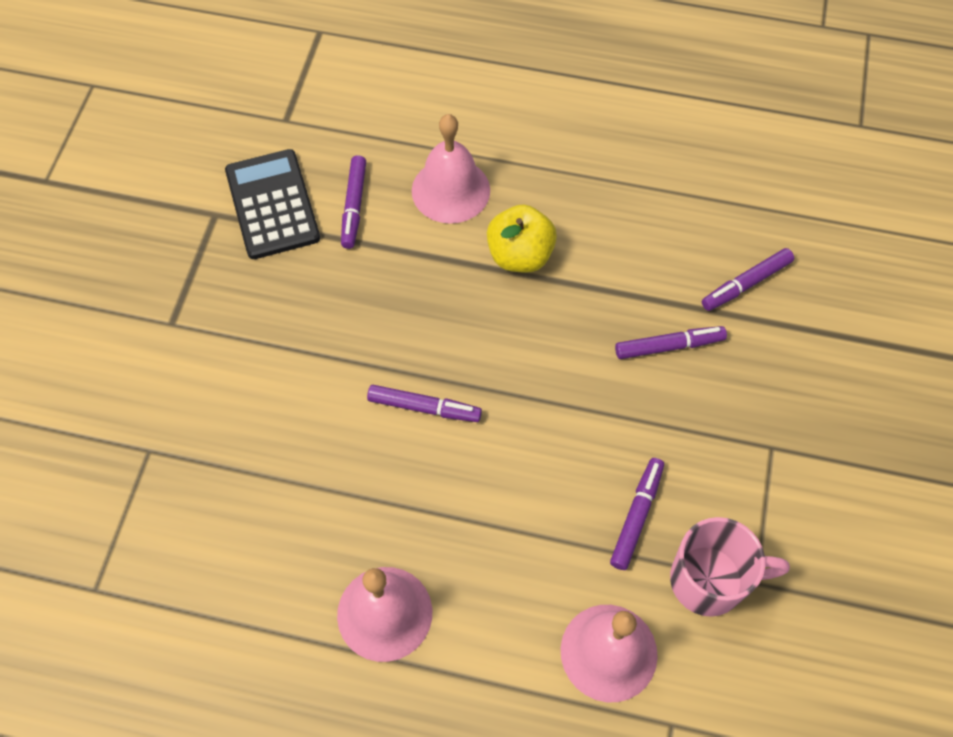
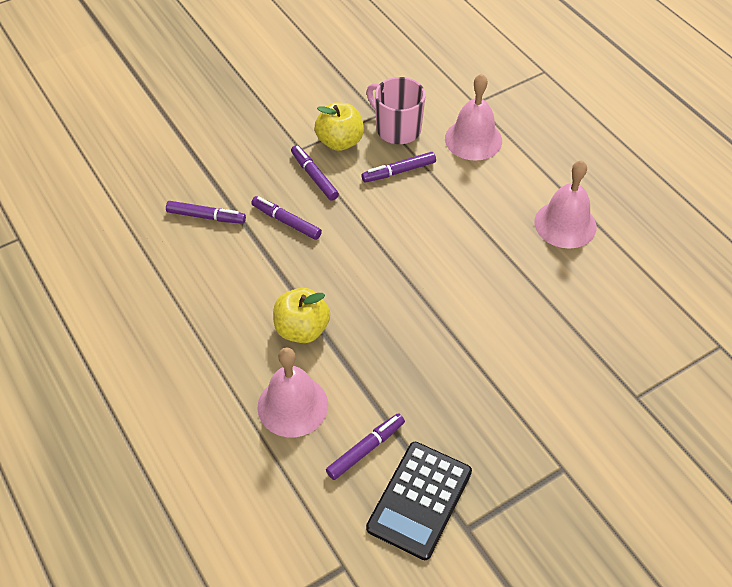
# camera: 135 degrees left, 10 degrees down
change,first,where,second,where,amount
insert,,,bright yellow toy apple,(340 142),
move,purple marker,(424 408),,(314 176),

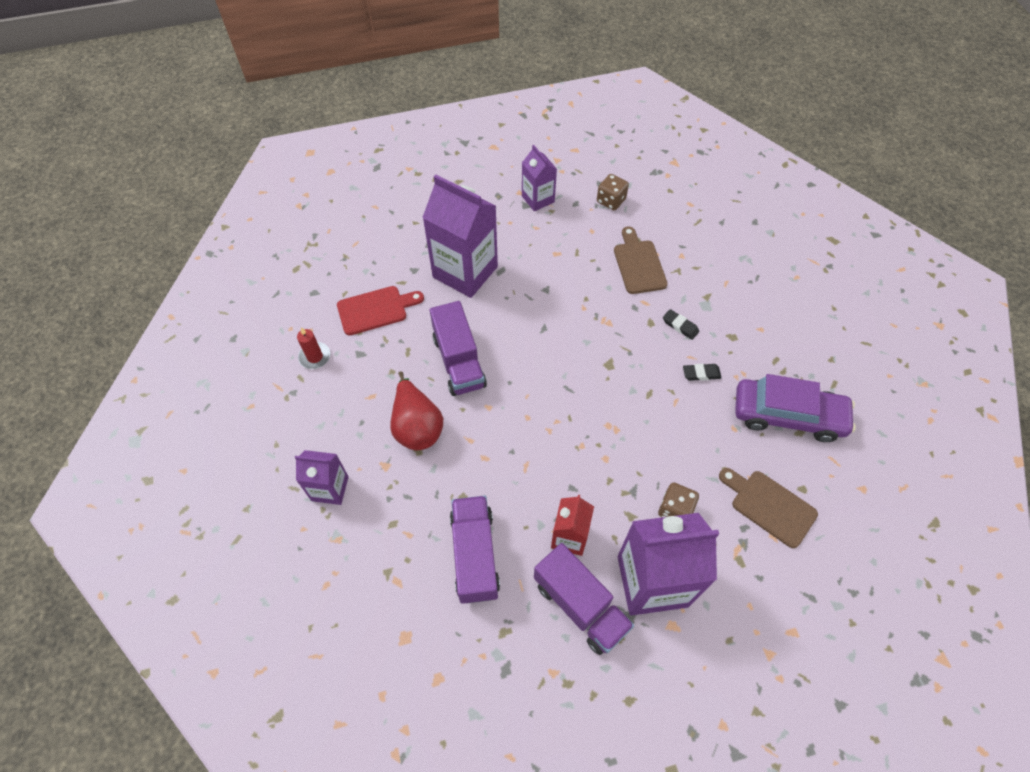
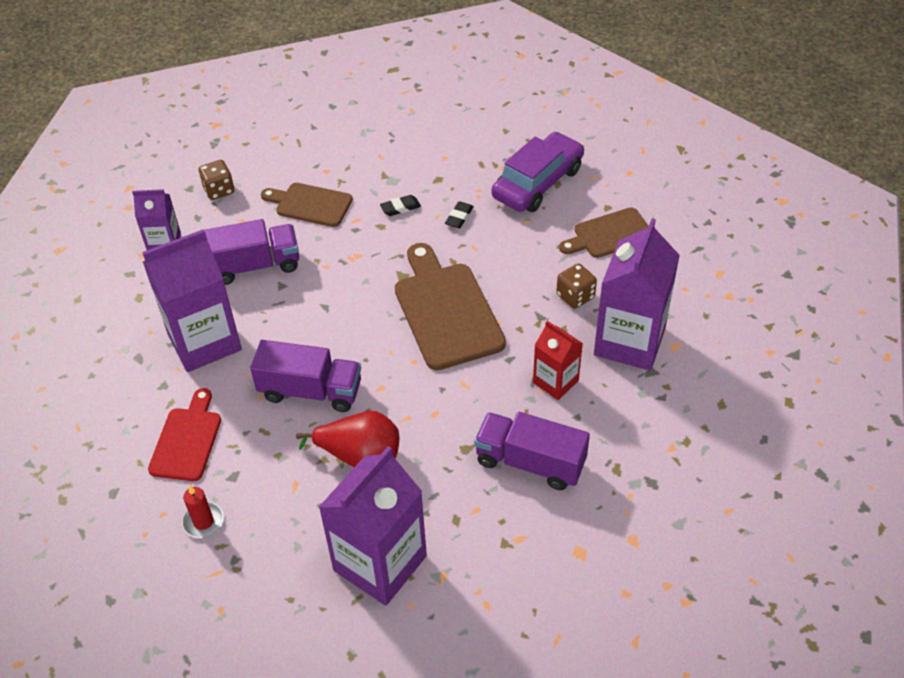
# camera: 60 degrees left, 10 degrees down
change,first,where,second,where,amount
insert,,,dark brown bread board,(446 311),
move,purple lorry,(580 605),,(254 266),
resize,purple milk carton,(330 488),,(380 563),x1.83

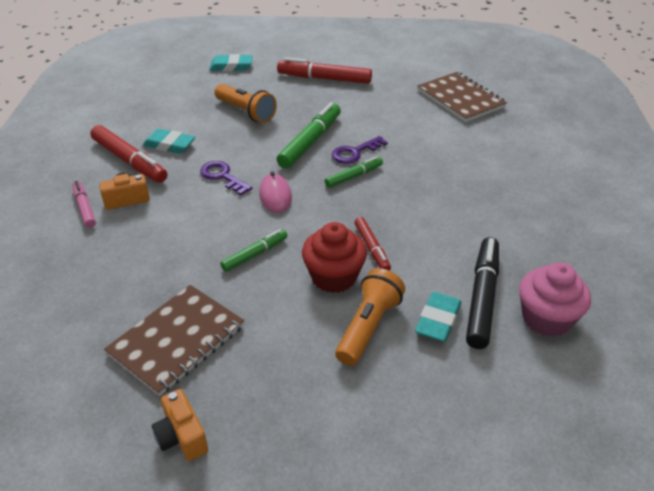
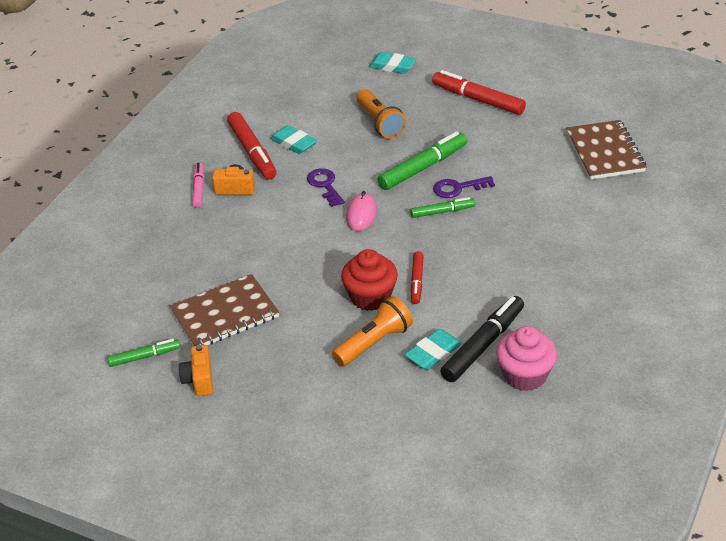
# camera: 25 degrees right, 0 degrees up
change,first,where,second,where,amount
move,green marker,(255 254),,(144 357),

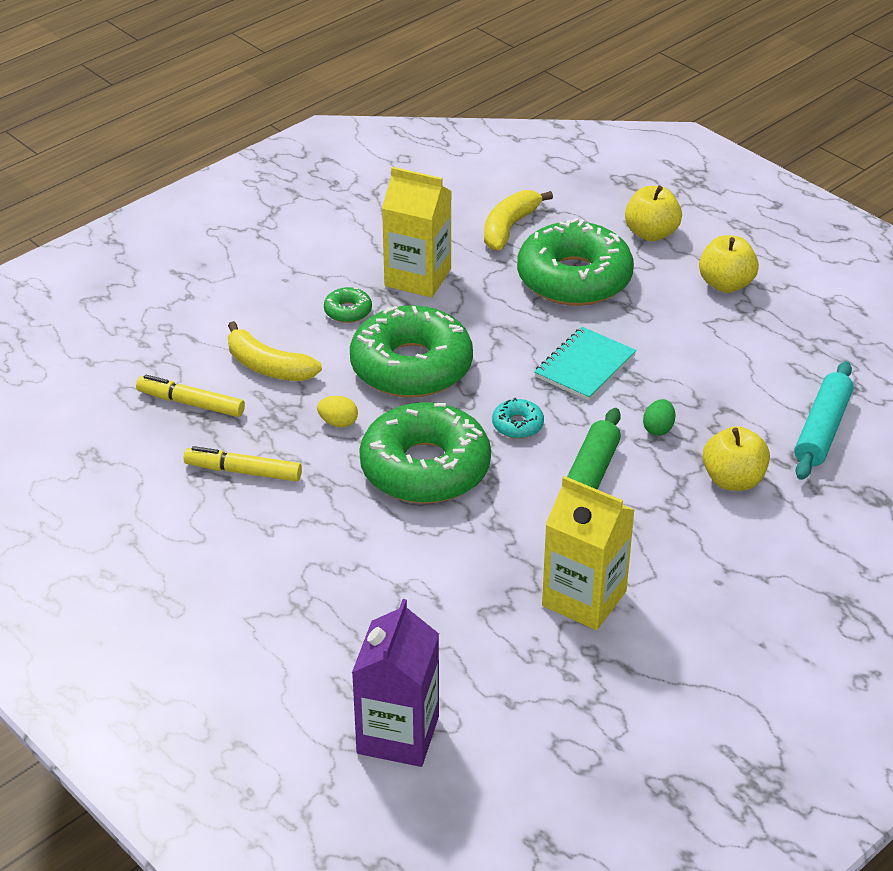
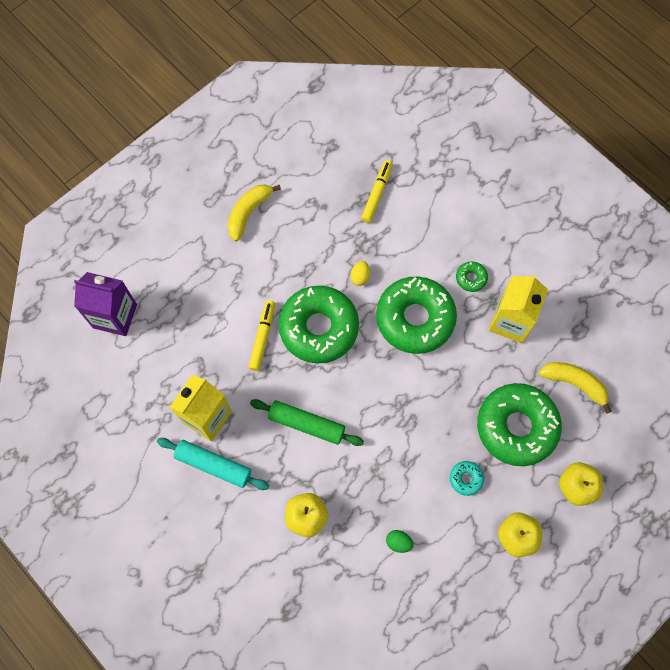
# camera: 90 degrees right, 30 degrees up
change,first,where,second,where,amount
delete,turquoise notepad,(585 366),,,
move,bright yellow marker,(243 471),,(262 337),
move,bright yellow toy banana,(268 367),,(249 213),
move,turquoise doughnut,(517 425),,(466 479),
move,green egg,(658 429),,(398 542),
move,turquoise pastry roller,(822 430),,(213 465),

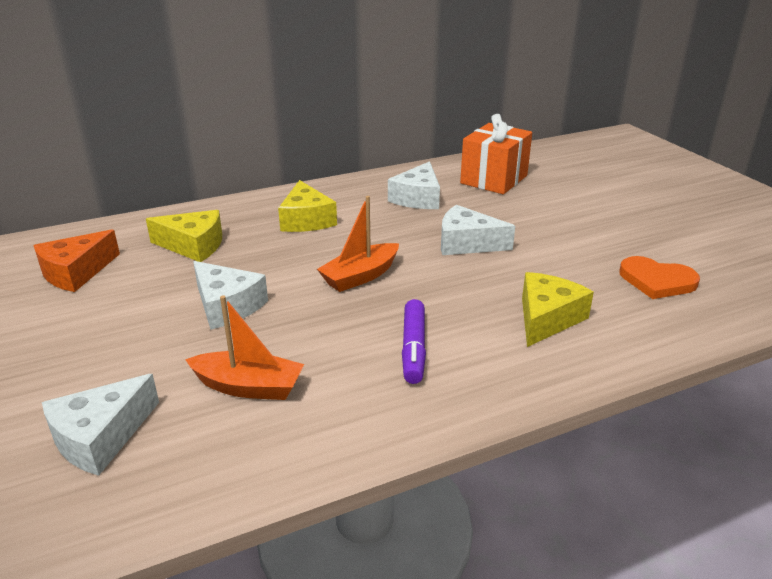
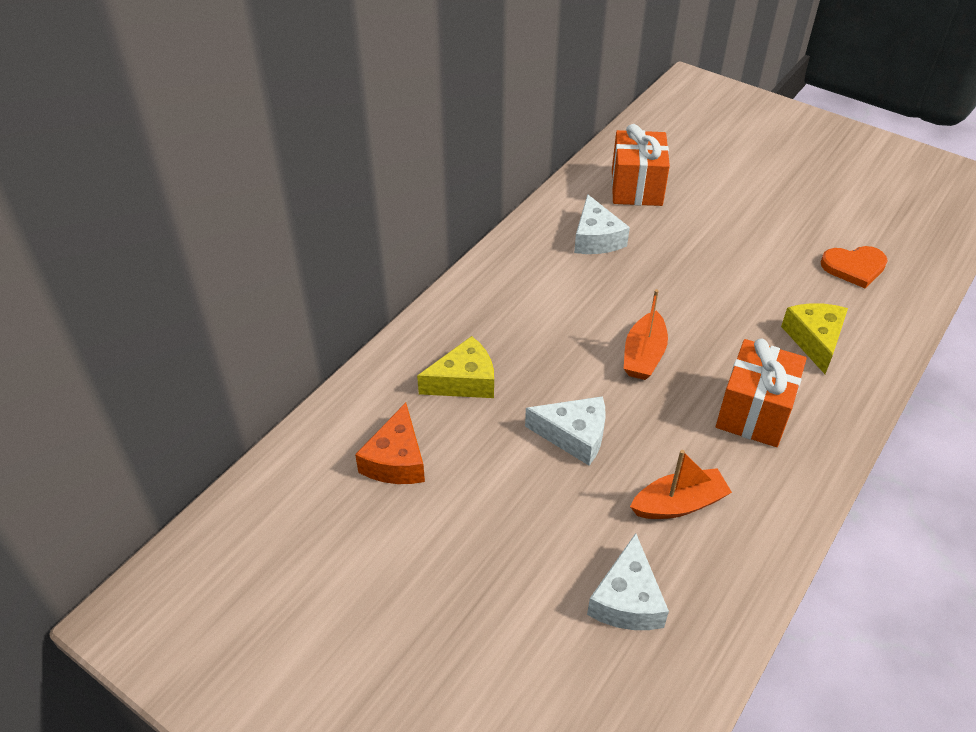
# camera: 30 degrees left, 15 degrees up
change,first,where,second,where,amount
delete,bright yellow cheese wedge,(306 220),,,
delete,pure white cheese wedge,(466 243),,,
replace,purple marker,(413 348),bright orange present,(754 412),

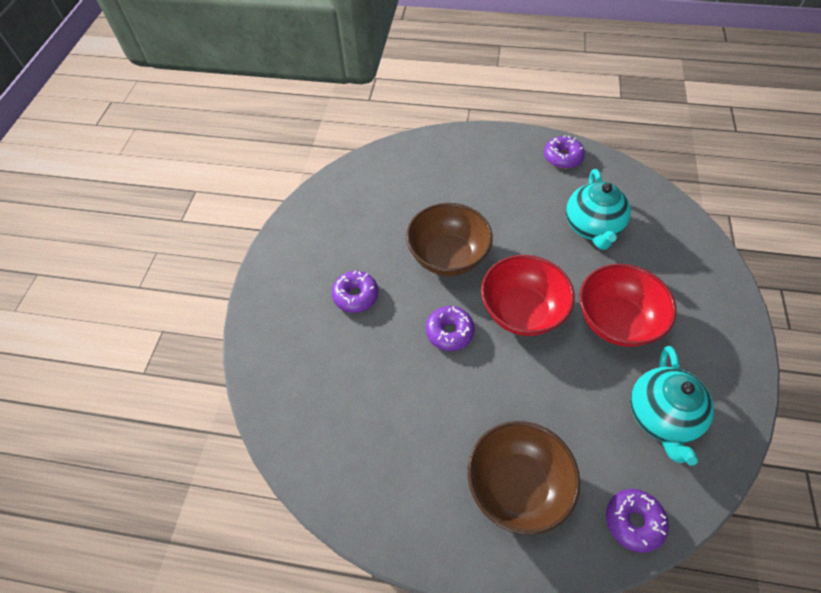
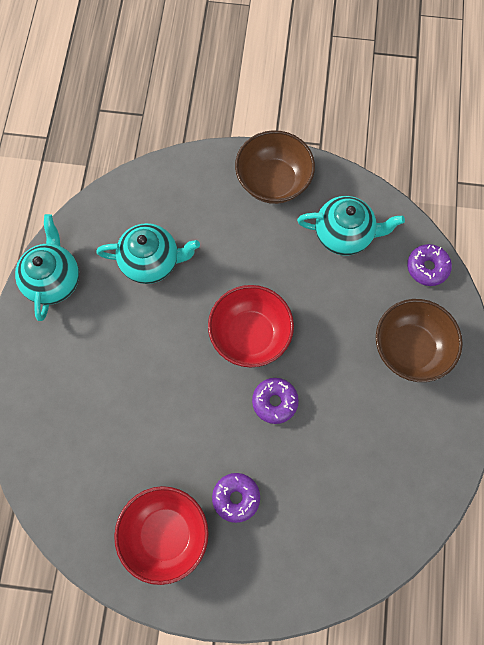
# camera: 95 degrees left, 15 degrees up
change,first,where,second,where,amount
move,dark brown bowl,(448 256),,(273 181),
move,red bowl,(616 321),,(165 534),
replace,purple doughnut,(562 157),turquoise tea pot,(53 280),

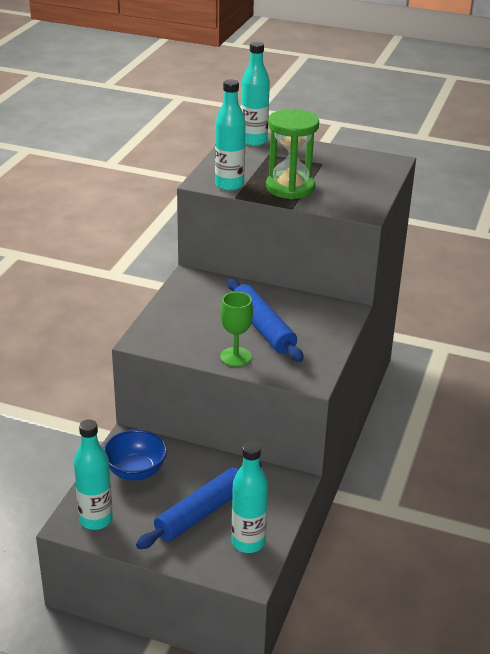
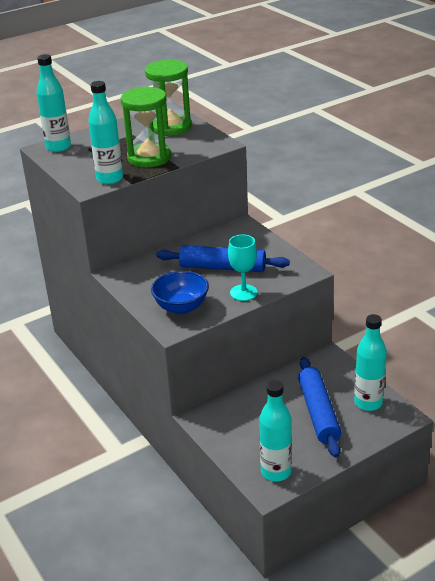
# camera: 50 degrees left, 0 degrees up
change,first,where,second,where,amount
insert,,,green hourglass,(171 127),
move,cobalt bowl,(136 471),,(181 307),
recolor,green chalice,(235 357),turquoise chalice,(243 293),

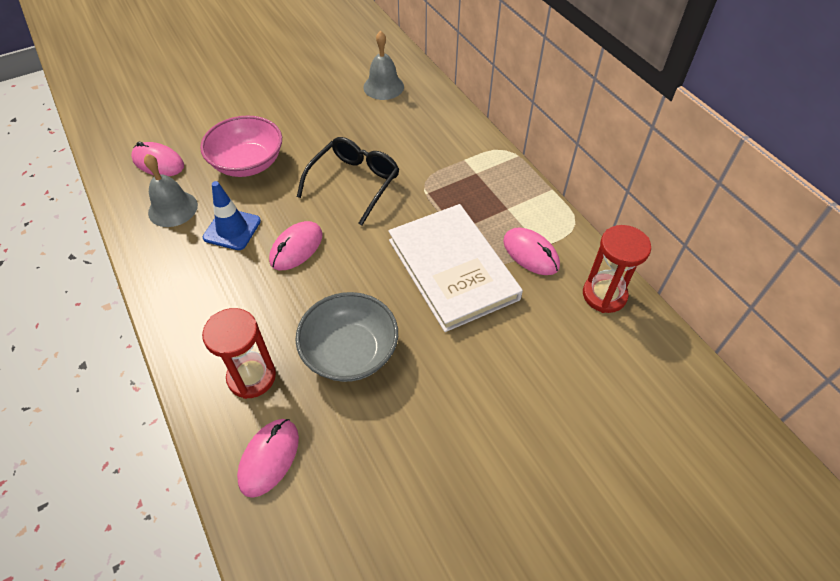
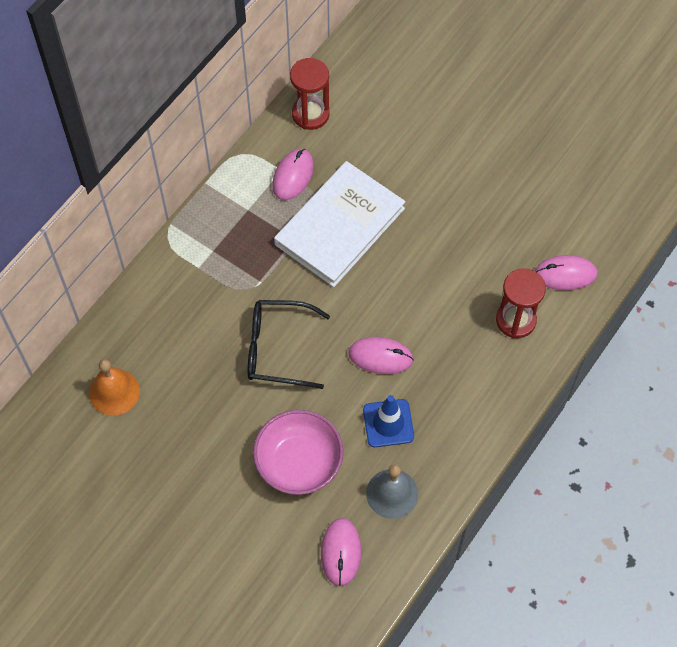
# camera: 115 degrees left, 10 degrees up
change,first,where,second,where,amount
delete,ash-grey bowl,(350 352),,,
recolor,ash-grey hand bell,(383 87),bright orange hand bell,(114 392),

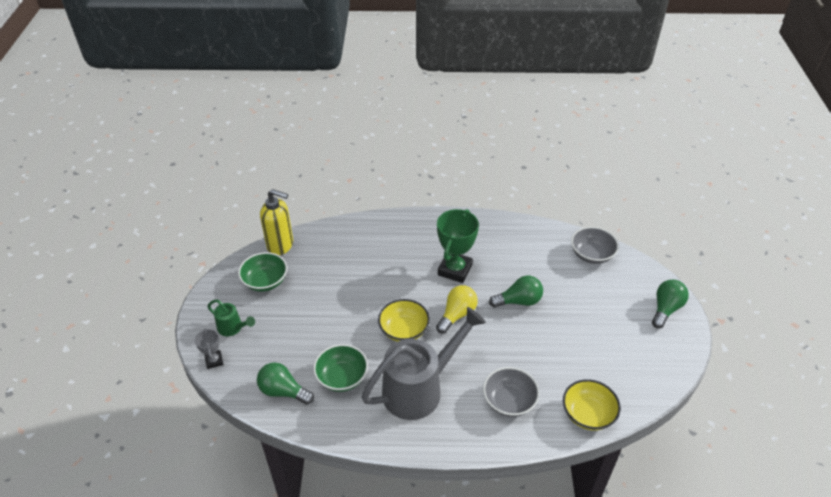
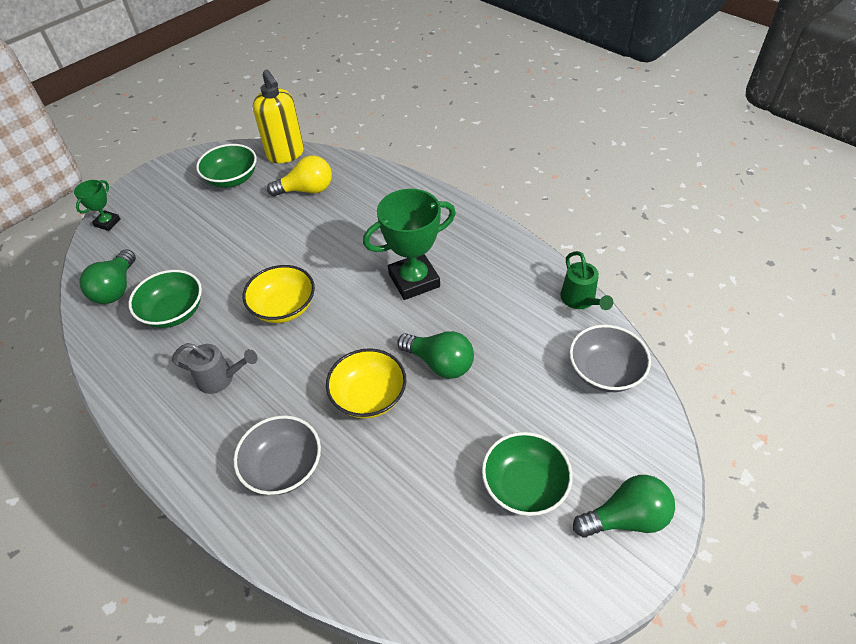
# camera: 45 degrees right, 5 degrees up
change,first,where,second,where,amount
insert,,,green bowl,(524 485),
move,green watering pot,(233 328),,(580 300),
move,bright yellow lightbulb,(457 315),,(306 190),
move,bright yellow bowl,(588 414),,(369 396),
recolor,ash-grey award cup,(214 361),green award cup,(107 223),
rotate,green lightbulb,(283 391),,(116 288),150 degrees counterclockwise
resize,ash-grey watering pot,(420 388),,(221 378),x0.45

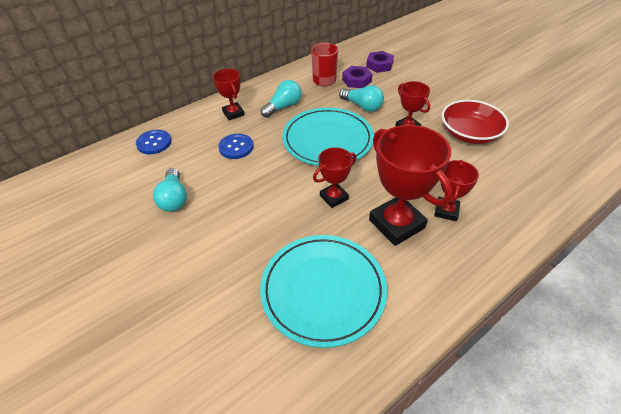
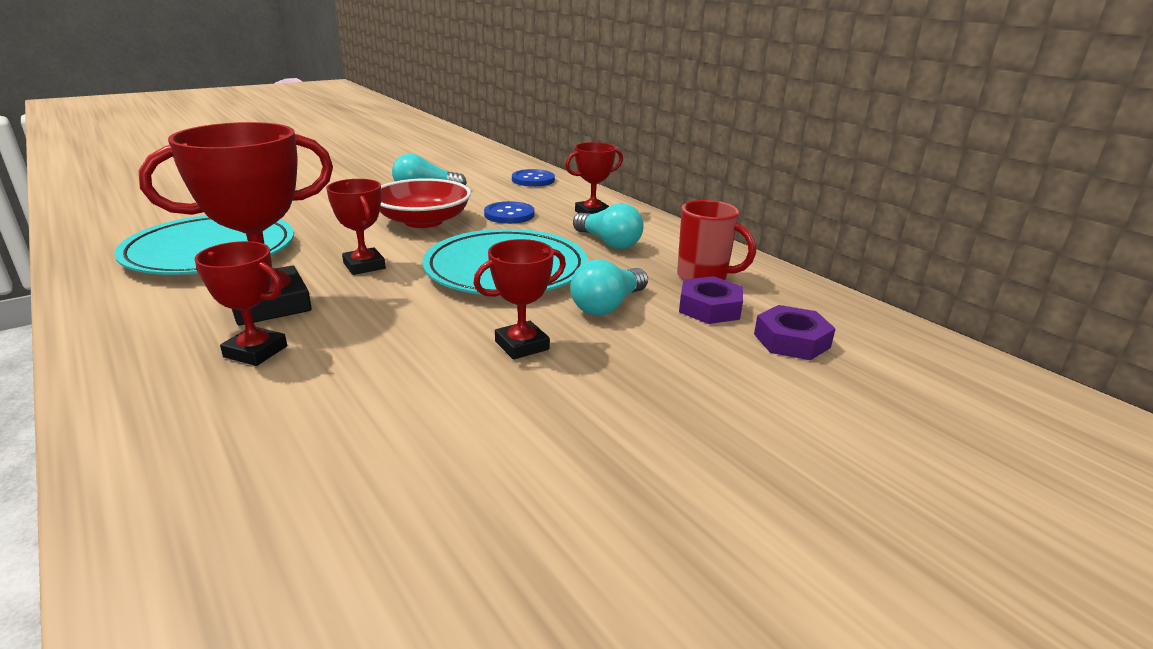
# camera: 90 degrees right, 20 degrees down
change,first,where,second,where,amount
move,red bowl,(469 133),,(423 221),

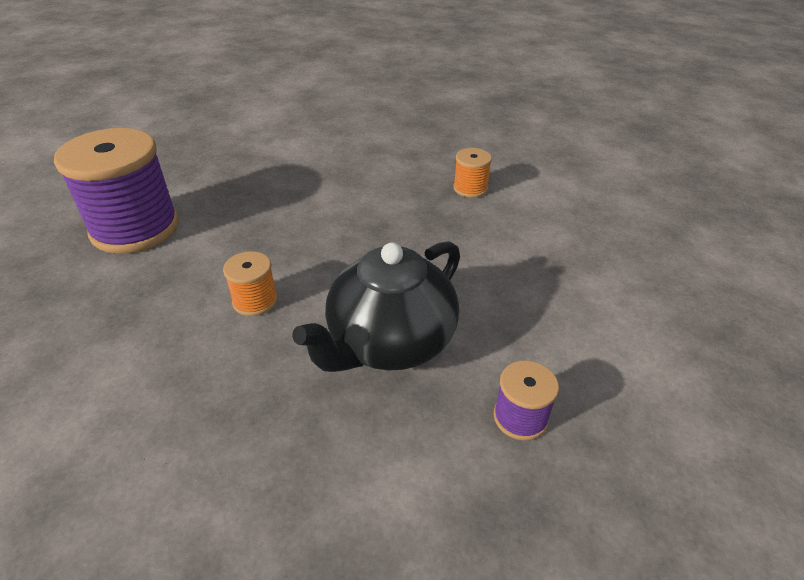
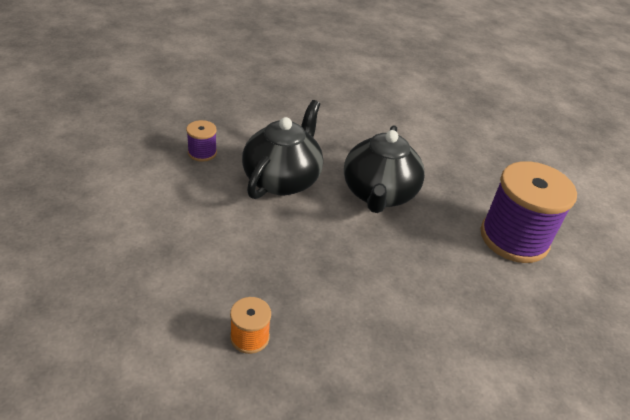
# camera: 160 degrees right, 0 degrees up
change,first,where,second,where,amount
replace,bright orange reel of thread,(255 301),black tea pot,(378 194),

